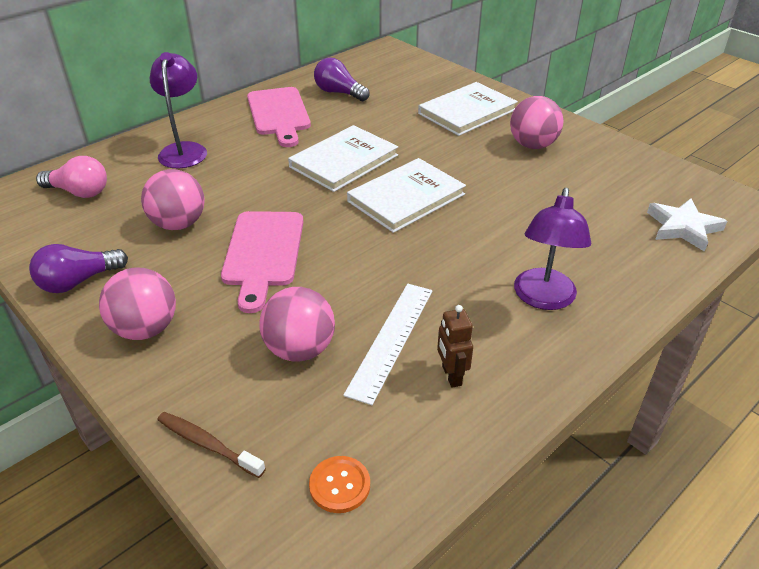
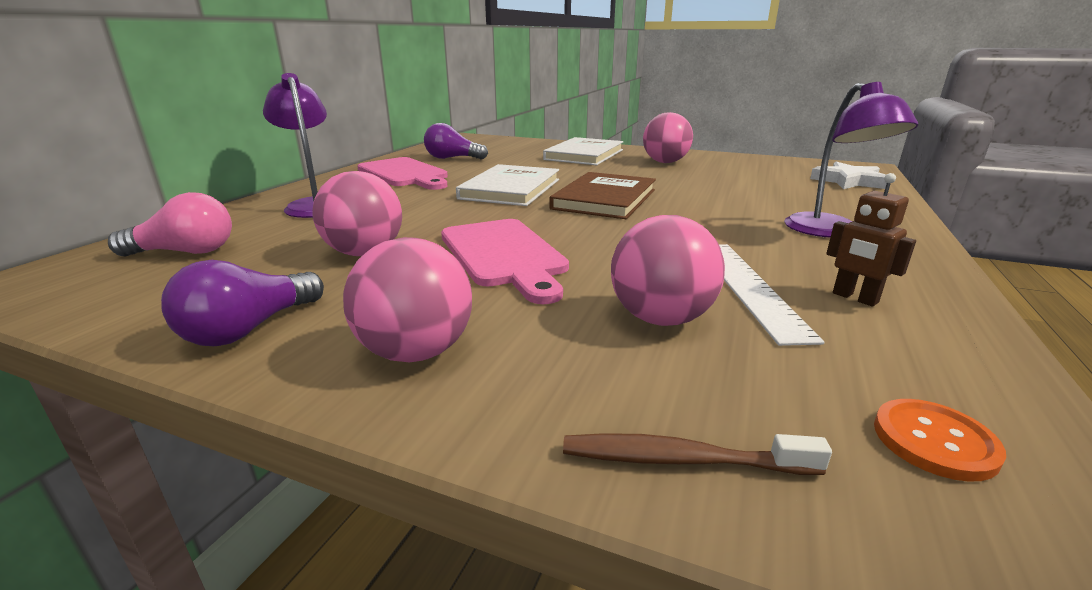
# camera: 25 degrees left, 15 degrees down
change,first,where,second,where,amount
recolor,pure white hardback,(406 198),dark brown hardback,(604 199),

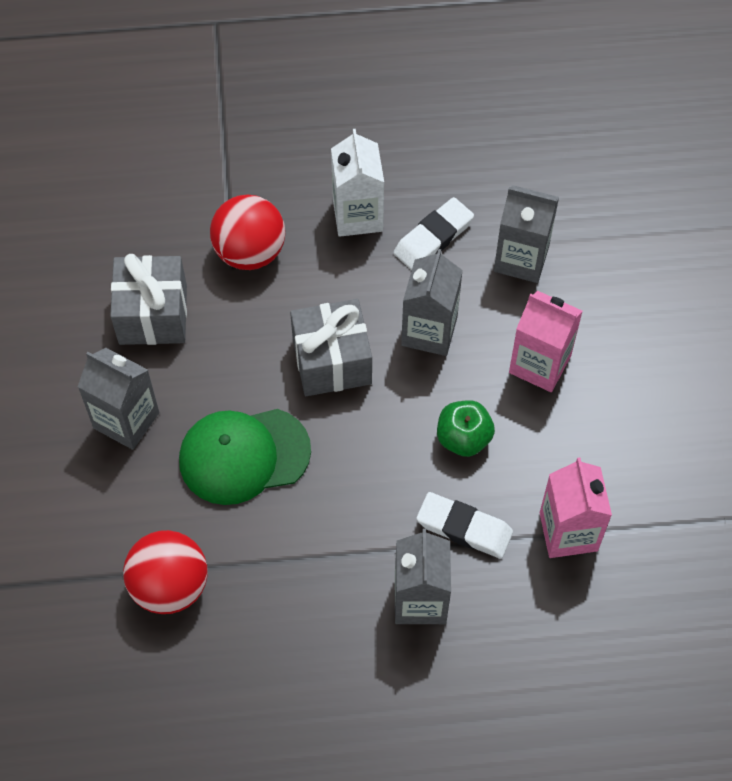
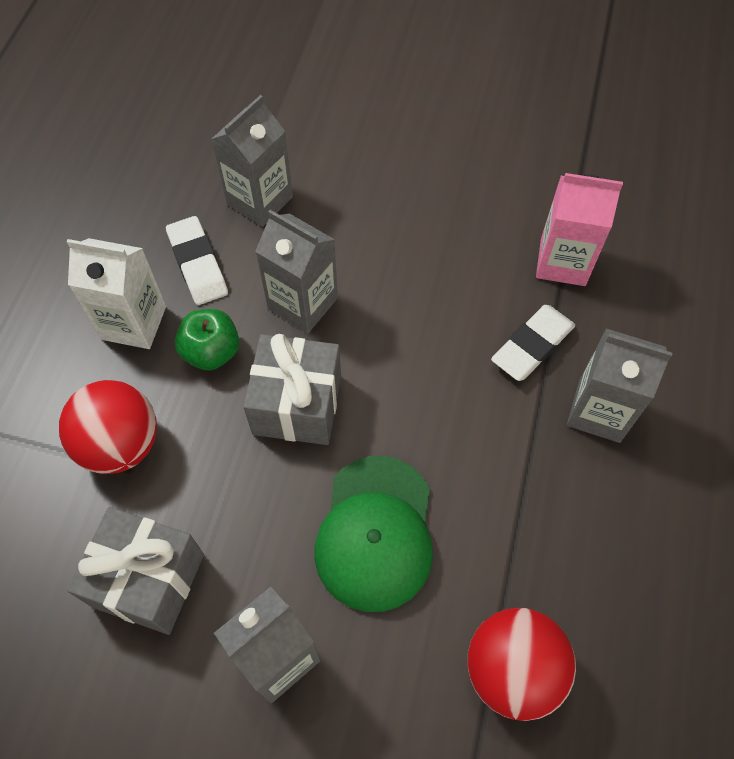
# camera: 70 degrees left, 0 degrees up
change,first,where,second,where,amount
delete,rosy milk carton,(540 364),,,
move,green toy apple,(463 438),,(211 352),

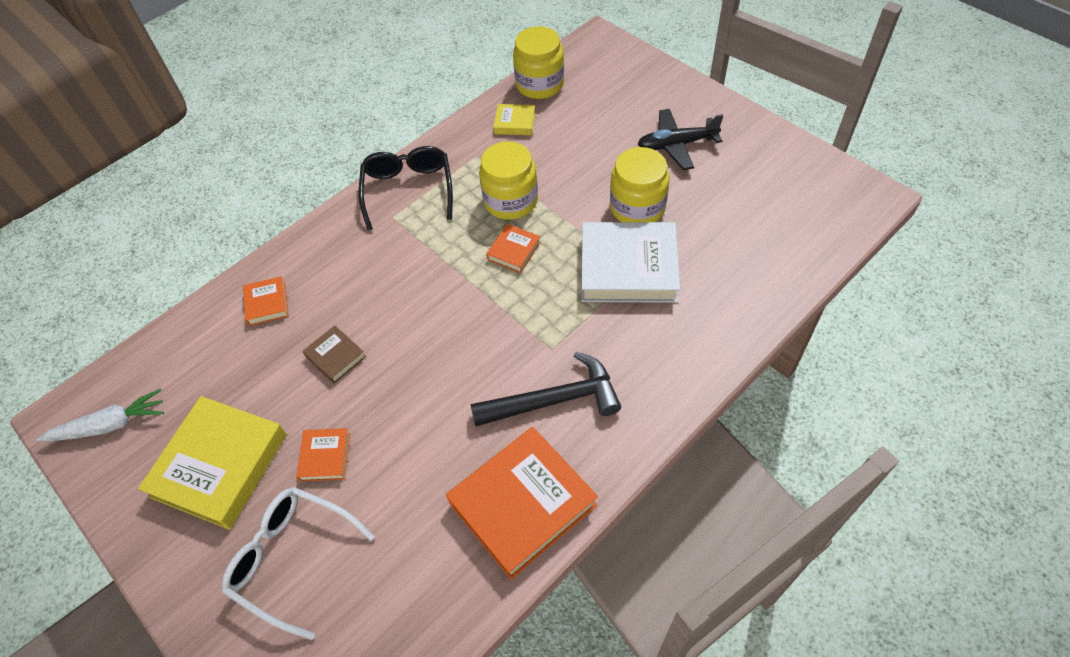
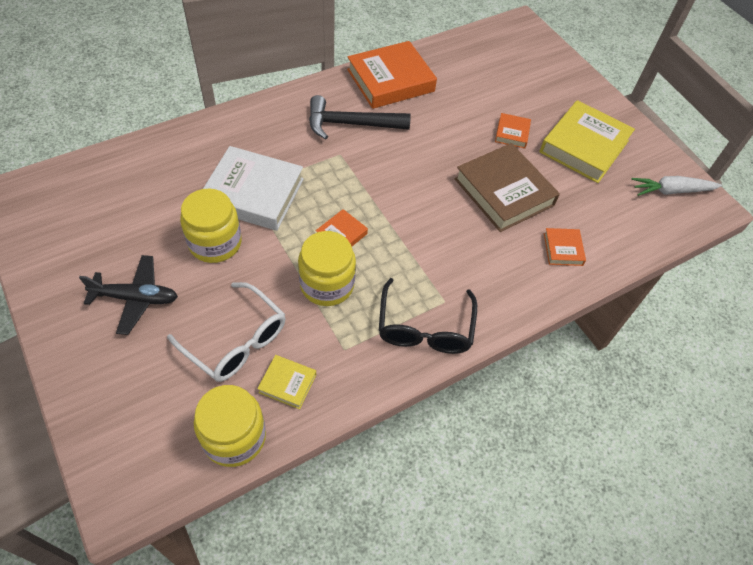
# camera: 175 degrees left, 0 degrees up
change,first,where,second,where,amount
move,pure white spectacles,(292 558),,(236 341),
resize,dark brown hardback,(335 357),,(504 192),x2.12

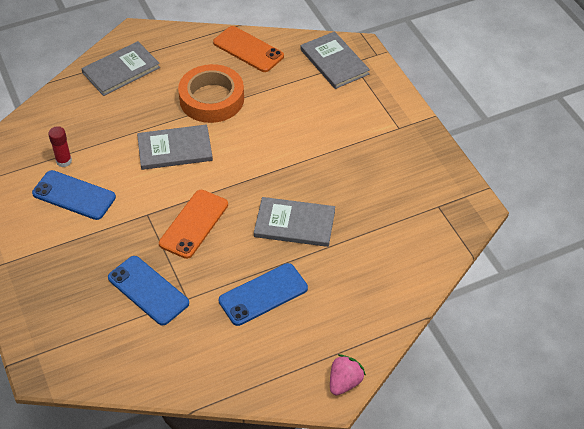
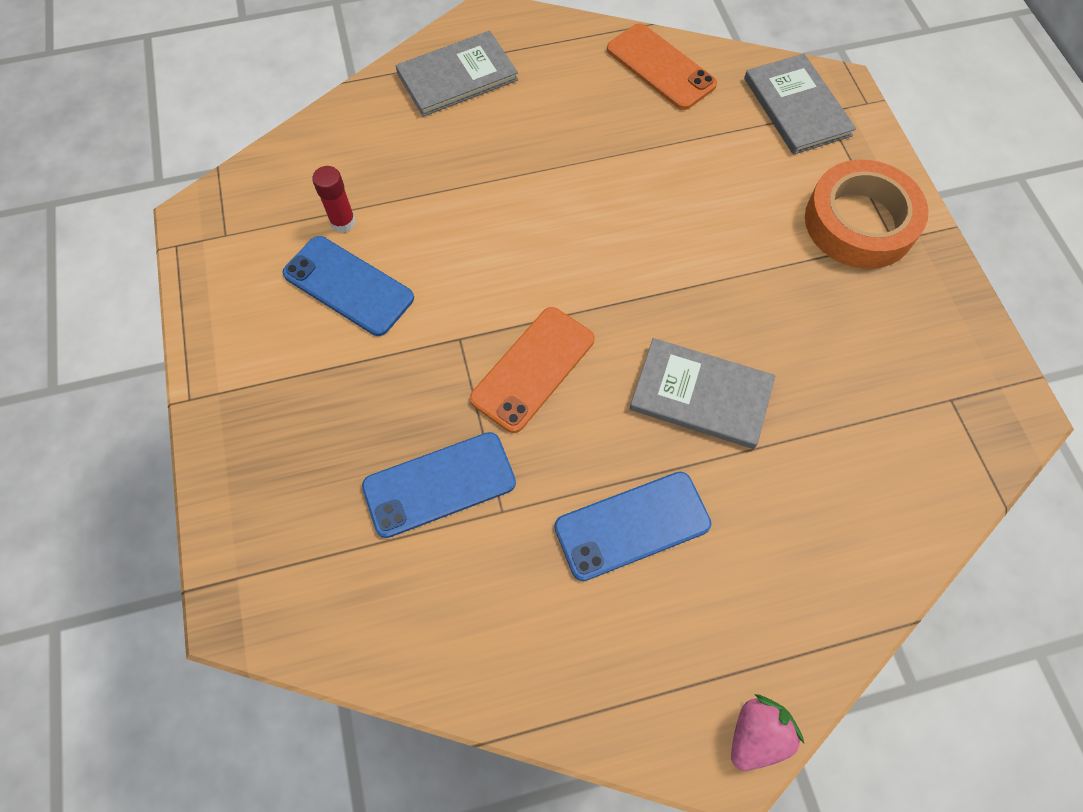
# camera: 10 degrees right, 15 degrees up
change,first,where,second,where,amount
delete,ash-grey hardback,(175 149),,,
move,bright orange roll of tape,(211 99),,(859 222),
rotate,cobalt mobile phone,(148 290),,(439 485),75 degrees counterclockwise

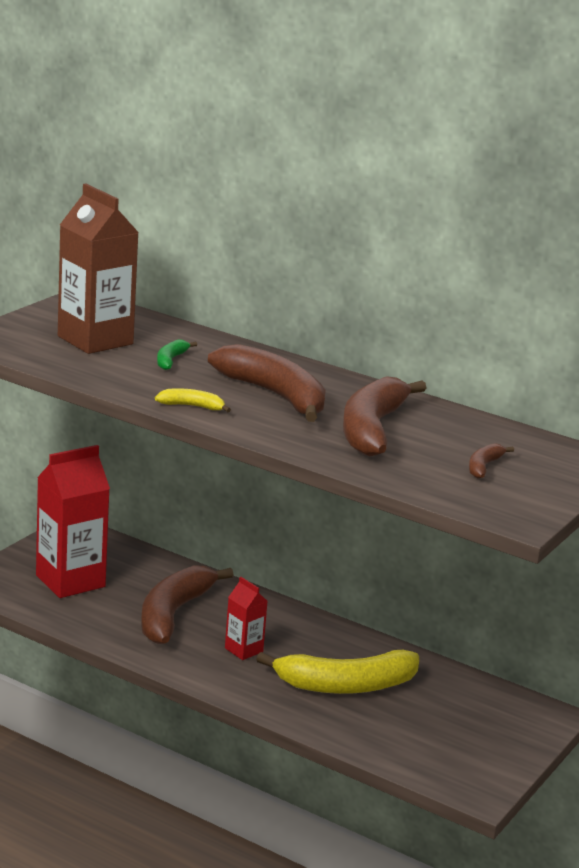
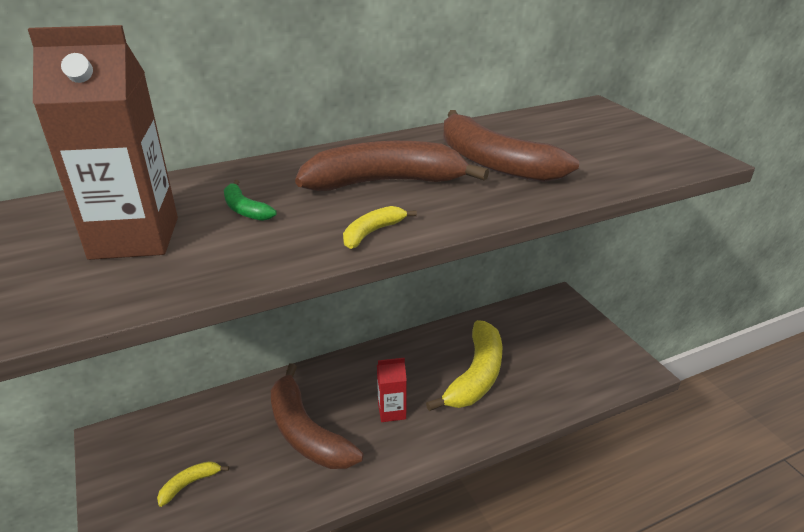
# camera: 55 degrees left, 10 degrees up
change,first,where,second,where,amount
delete,dark brown toy banana,(484 466),,,
replace,red milk carton,(70 581),bright yellow toy banana,(190 484),

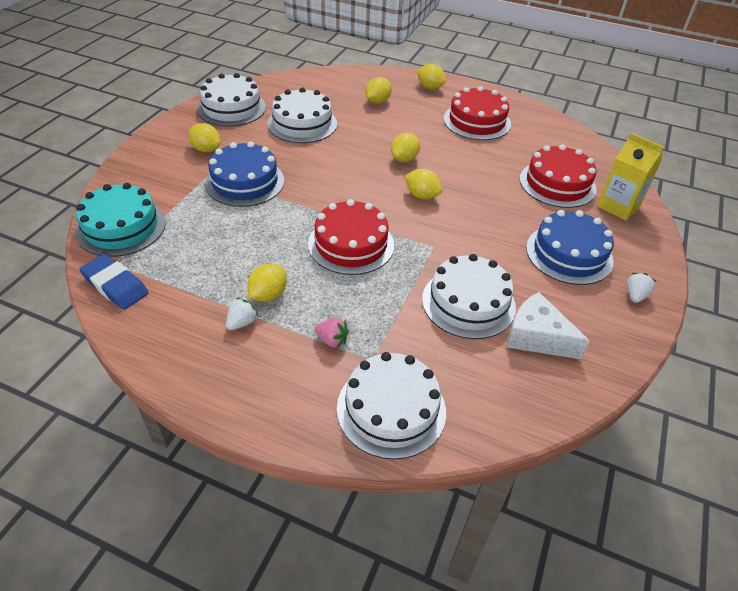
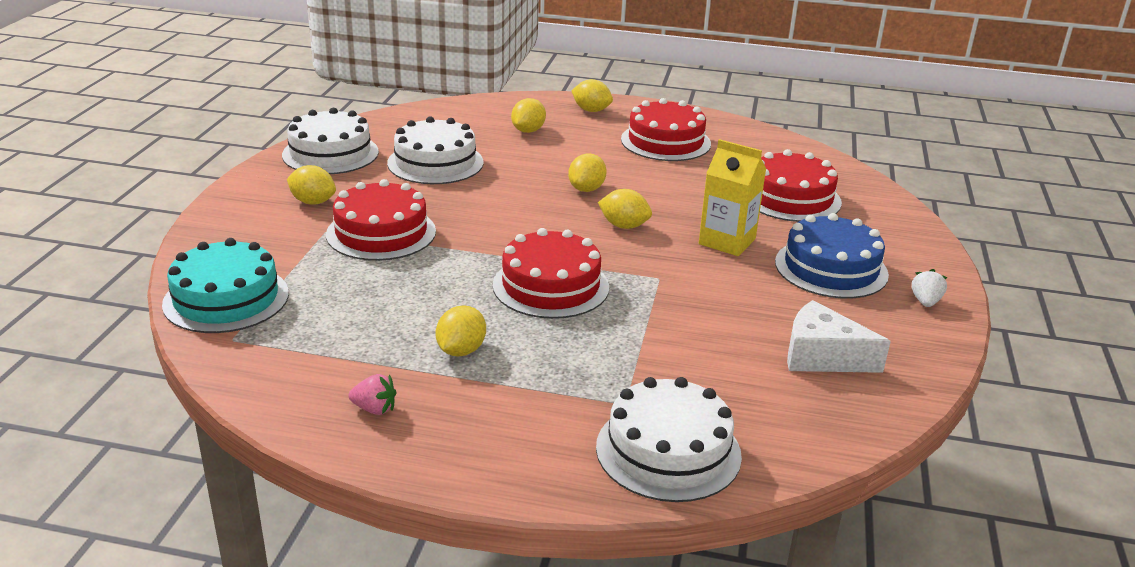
# camera: 10 degrees left, 15 degrees down
change,first,where,second,where,amount
delete,cobalt eraser,(115 285),,,
delete,pure white strawberry,(242 323),,,
delete,pure white cake,(468 302),,,
move,rosy strawberry,(332 340),,(374 409),
move,bright yellow milk carton,(618 206),,(727 241),
recolor,cobalt cake,(245 182),red cake,(381 233),

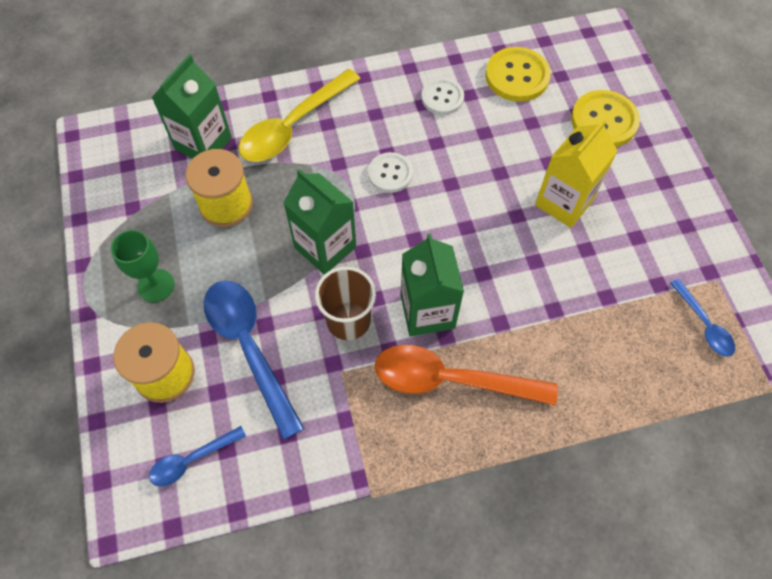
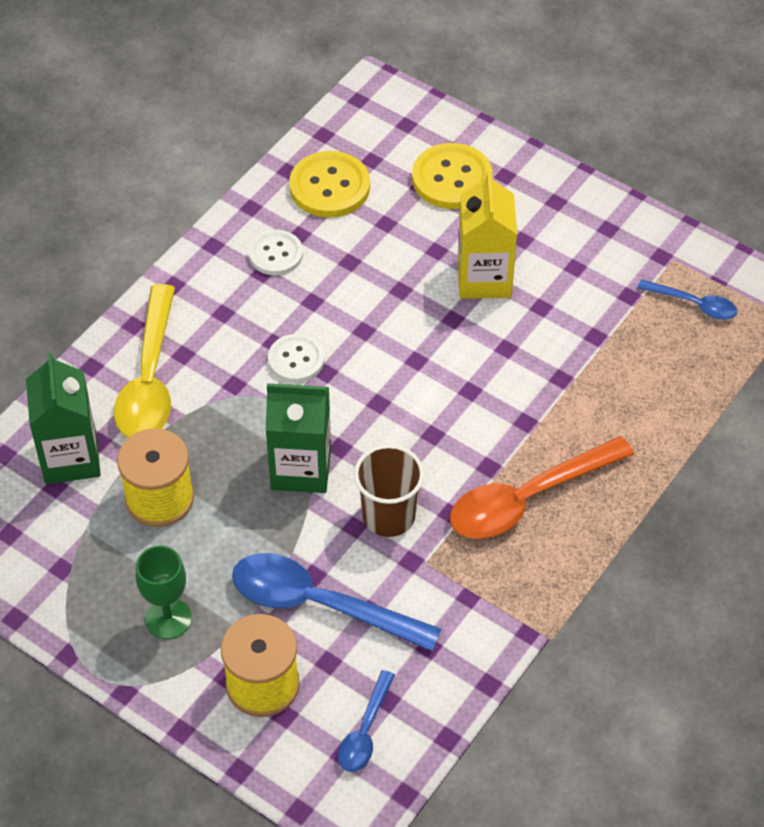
# camera: 40 degrees left, 10 degrees down
change,first,where,second,where,amount
delete,green milk carton,(427 311),,,

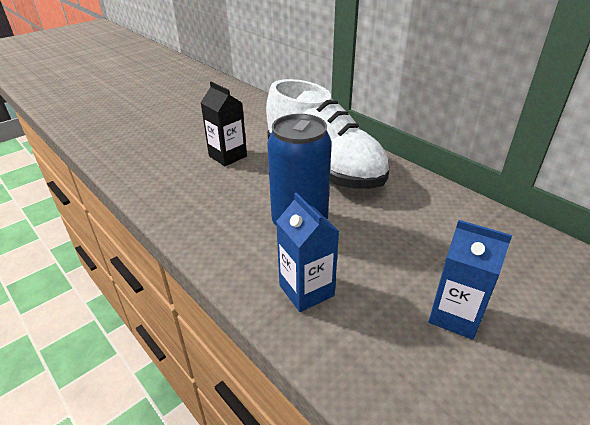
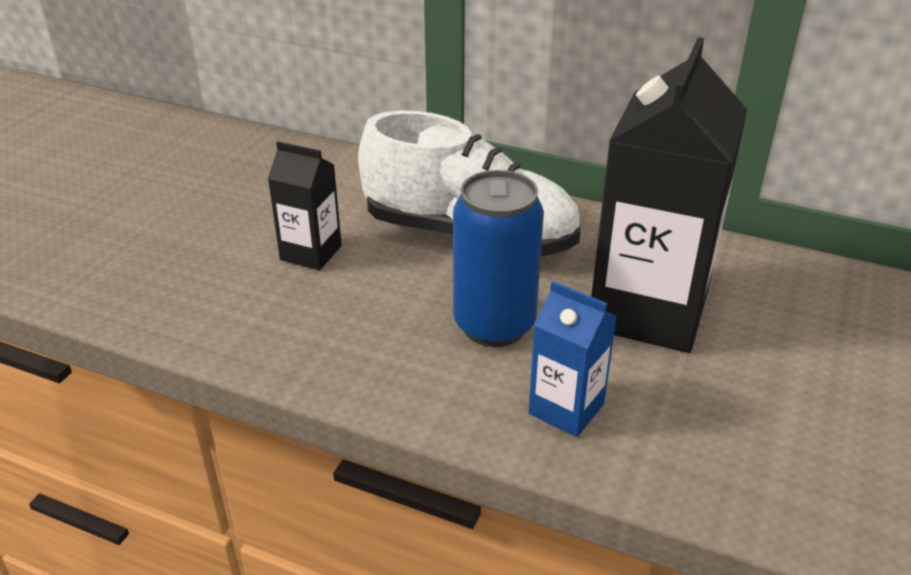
# camera: 25 degrees left, 0 degrees up
change,first,where,second,where,amount
delete,cobalt milk carton,(455 315),,,
insert,,,black milk carton,(648 310),

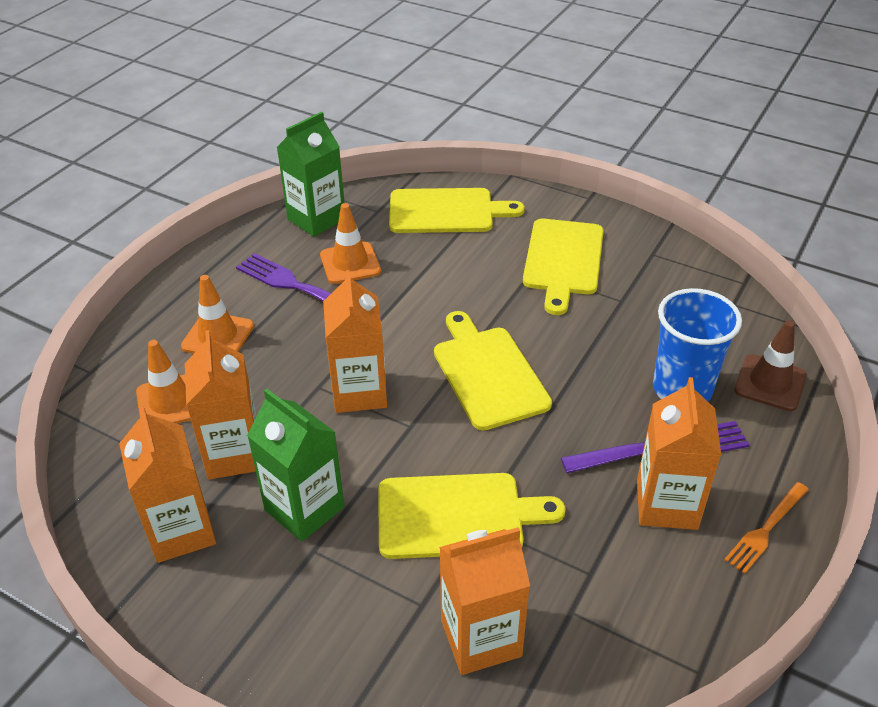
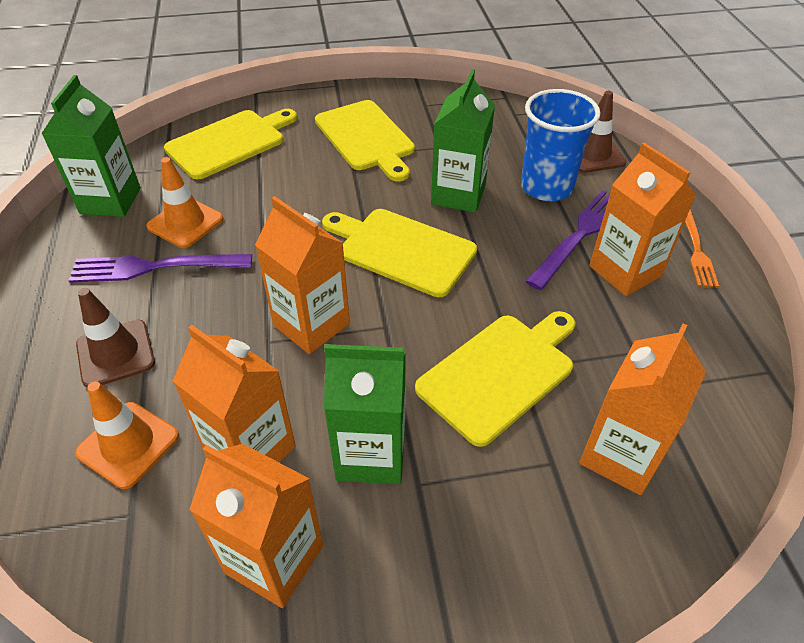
# camera: 40 degrees left, 5 degrees up
change,first,where,second,where,amount
insert,,,green milk carton,(458 194),
recolor,bright orange traffic cone,(218 336),dark brown traffic cone,(115 353),

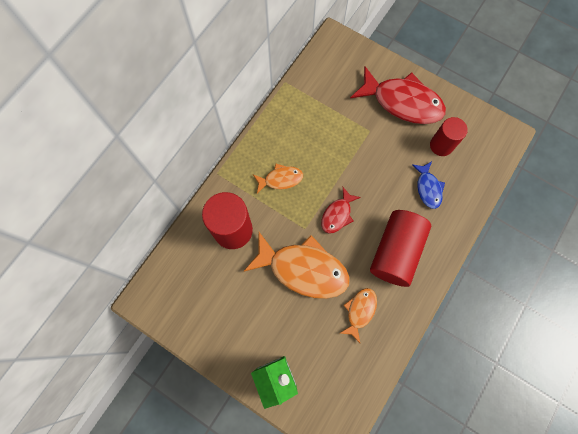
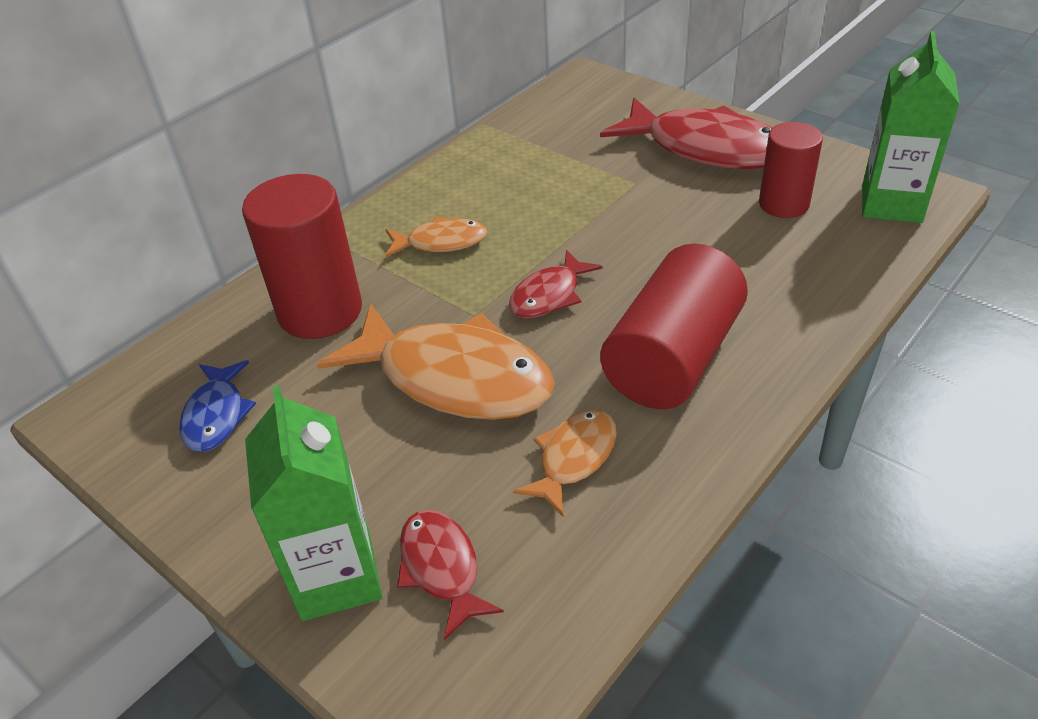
# camera: 10 degrees right, 30 degrees down
change,first,where,second,where,amount
insert,,,red fish figure,(442 568),
insert,,,green milk carton,(891 204),
move,cobalt fish figure,(428 188),,(216 415),

